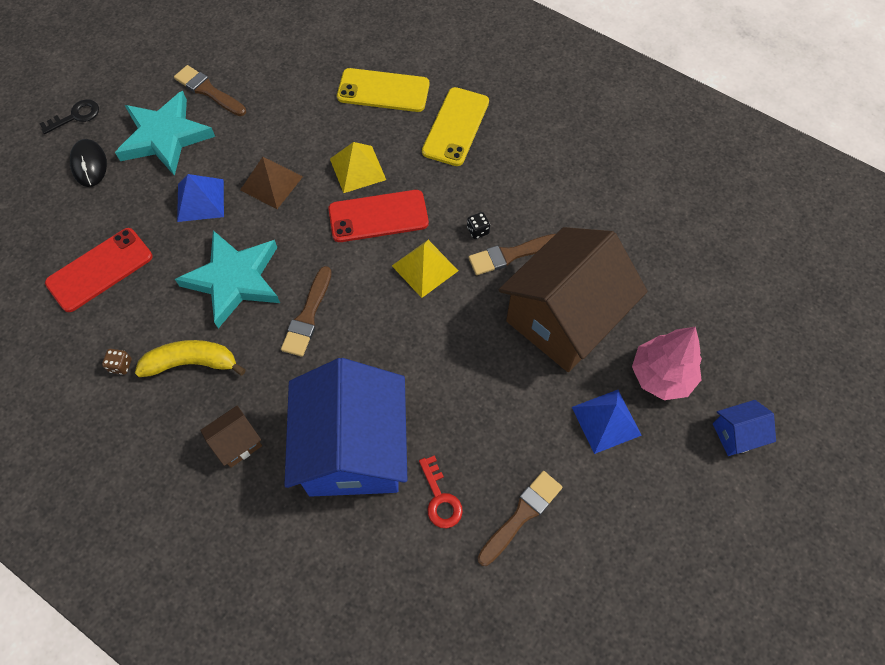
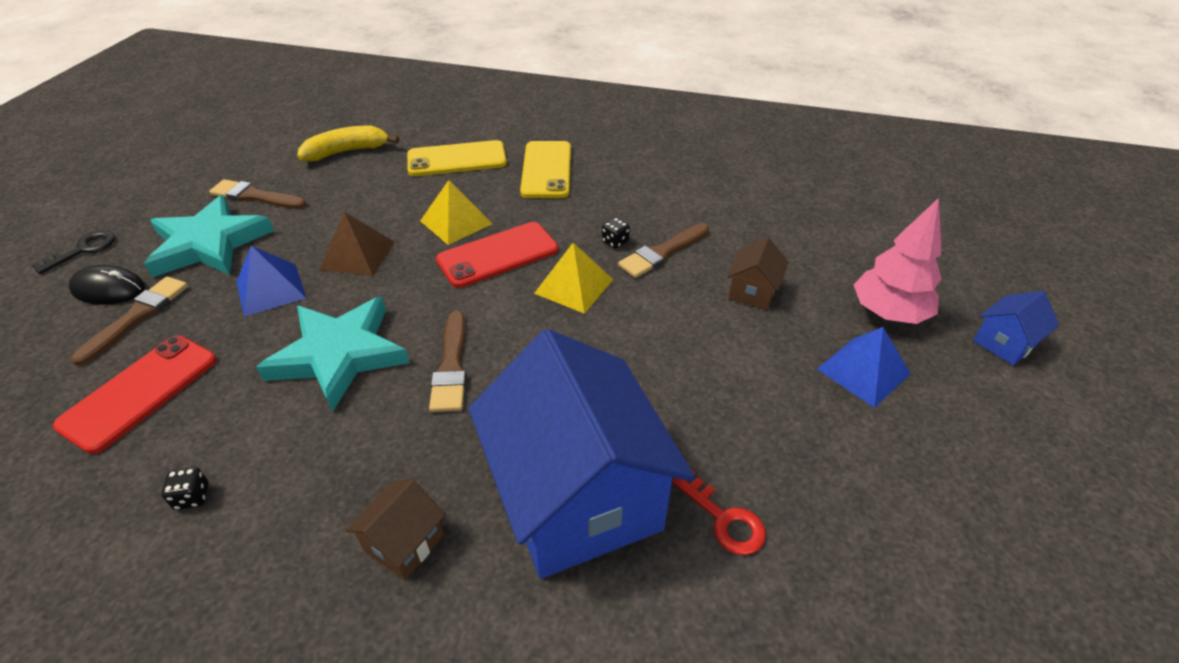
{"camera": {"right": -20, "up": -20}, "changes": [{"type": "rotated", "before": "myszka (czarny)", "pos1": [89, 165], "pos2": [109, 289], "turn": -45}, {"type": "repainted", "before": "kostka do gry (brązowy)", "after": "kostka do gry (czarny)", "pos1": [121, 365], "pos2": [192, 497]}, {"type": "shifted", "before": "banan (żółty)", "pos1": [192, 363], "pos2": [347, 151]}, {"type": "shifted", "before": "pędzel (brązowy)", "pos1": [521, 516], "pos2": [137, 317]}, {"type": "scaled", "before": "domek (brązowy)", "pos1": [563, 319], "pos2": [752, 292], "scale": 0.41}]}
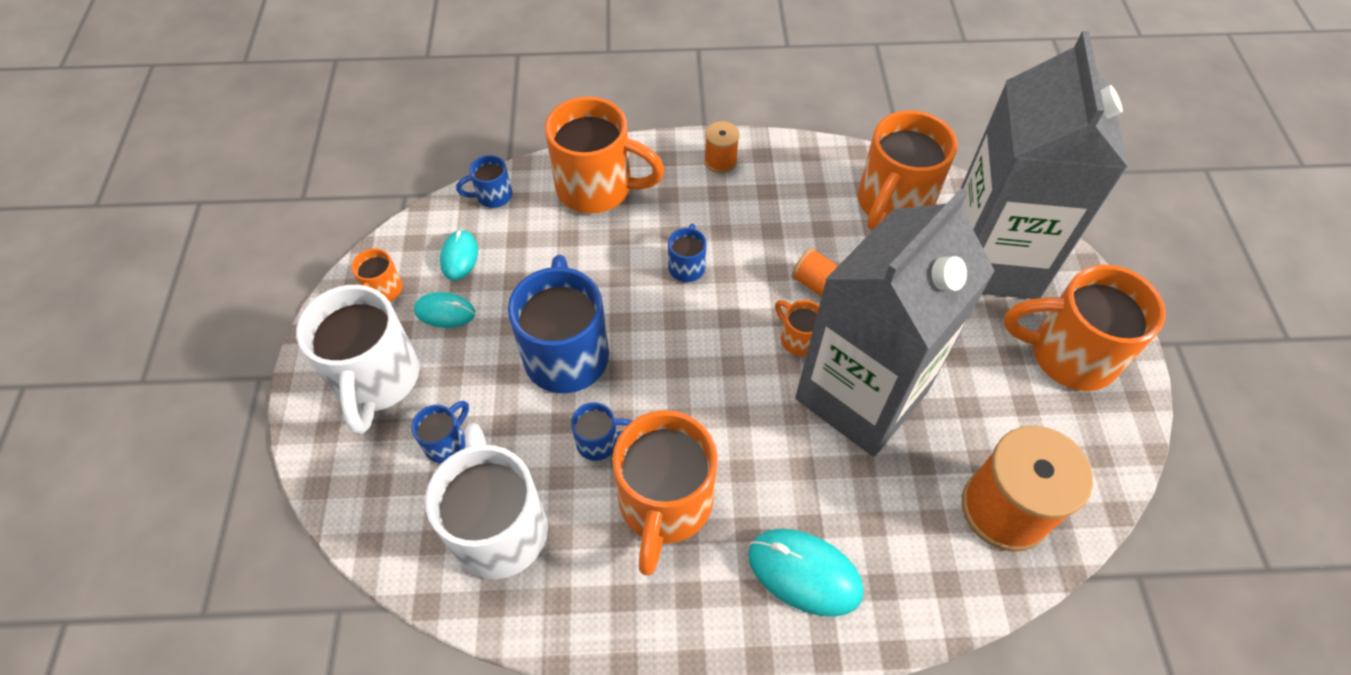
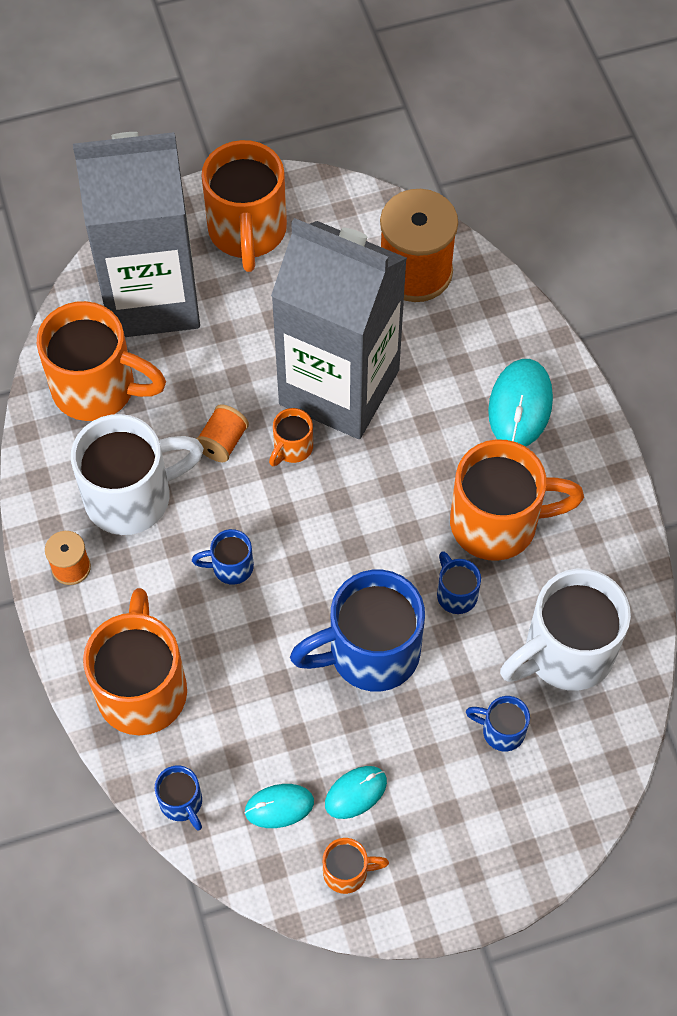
{"camera": {"right": -105, "up": 5}, "changes": [{"type": "shifted", "before": "kubek (biały)", "pos1": [376, 380], "pos2": [132, 497]}, {"type": "rotated", "before": "myszka (turkusowy)", "pos1": [445, 312], "pos2": [355, 793], "turn": 60}]}
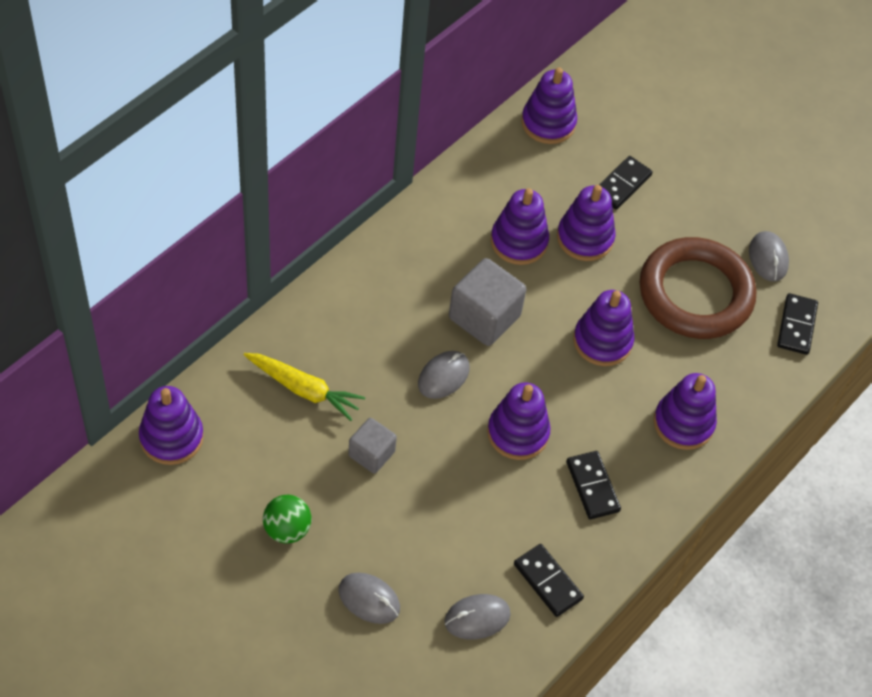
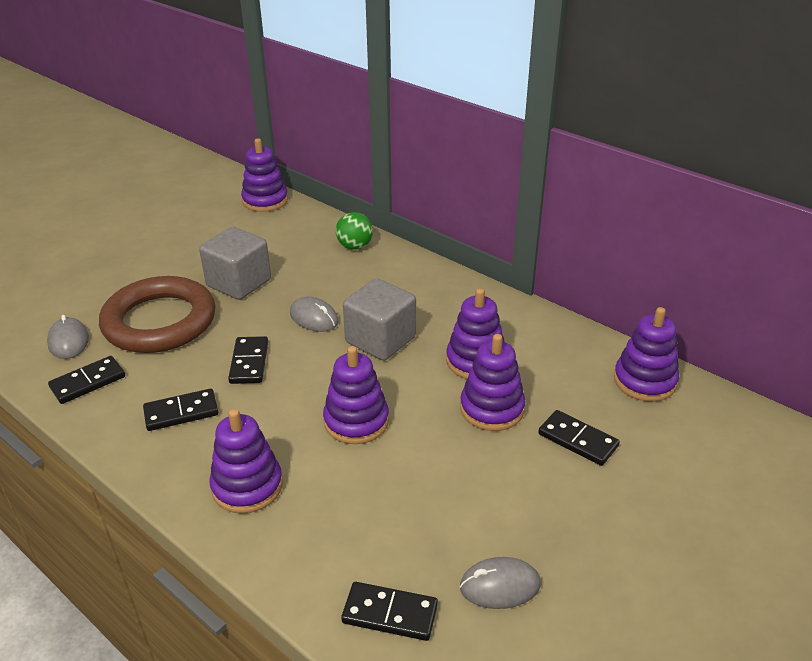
{"camera": {"right": 95, "up": -20}, "changes": [{"type": "gone", "before": "marchewka (żółty)", "pos1": [304, 389]}, {"type": "shifted", "before": "piłka (zielony)", "pos1": [287, 529], "pos2": [355, 246]}, {"type": "gone", "before": "myszka (szary)", "pos1": [369, 599]}, {"type": "scaled", "before": "sześcian (szary)", "pos1": [371, 454], "pos2": [239, 283], "scale": 1.64}, {"type": "swapped", "before": "zabawka nakładanka (fioletowy)", "after": "kostka domina (czarny)", "pos1": [517, 433], "pos2": [249, 362]}, {"type": "shifted", "before": "pierścień (brązowy)", "pos1": [695, 293], "pos2": [159, 321]}]}
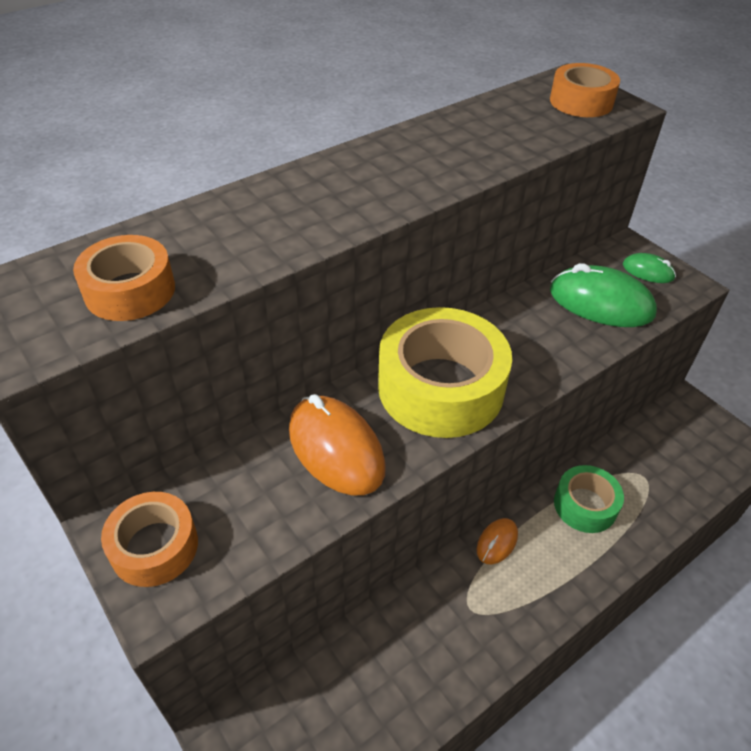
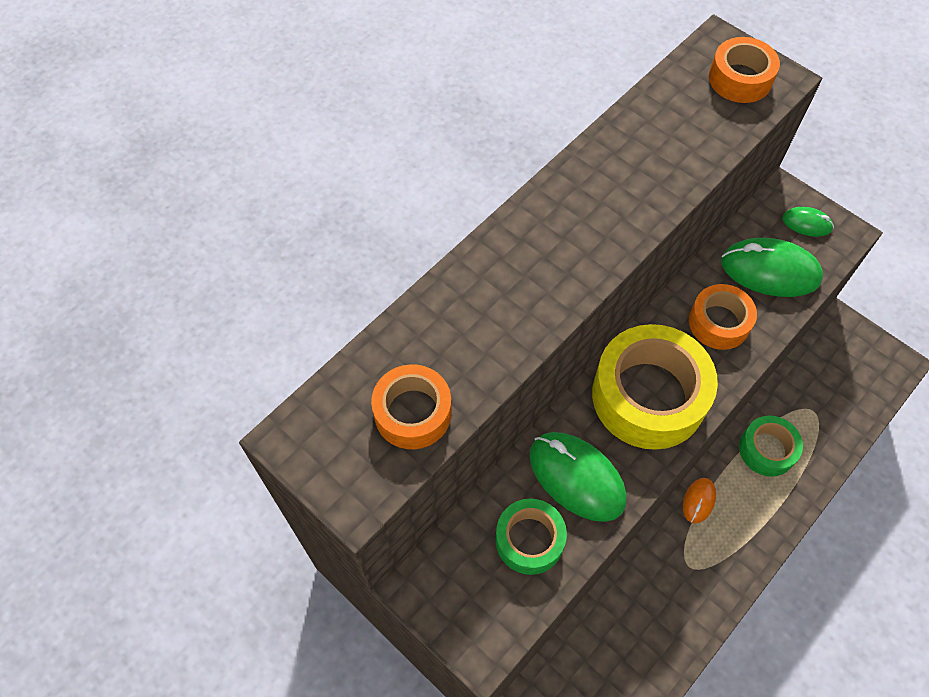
{"camera": {"right": -10, "up": 15}, "changes": [{"type": "shifted", "before": "taśma klejąca (pomarańczowy)", "pos1": [154, 547], "pos2": [719, 322]}, {"type": "repainted", "before": "myszka (pomarańczowy)", "after": "myszka (zielony)", "pos1": [336, 449], "pos2": [576, 478]}, {"type": "new", "after": "taśma klejąca (zielony)", "pos2": [529, 540]}]}
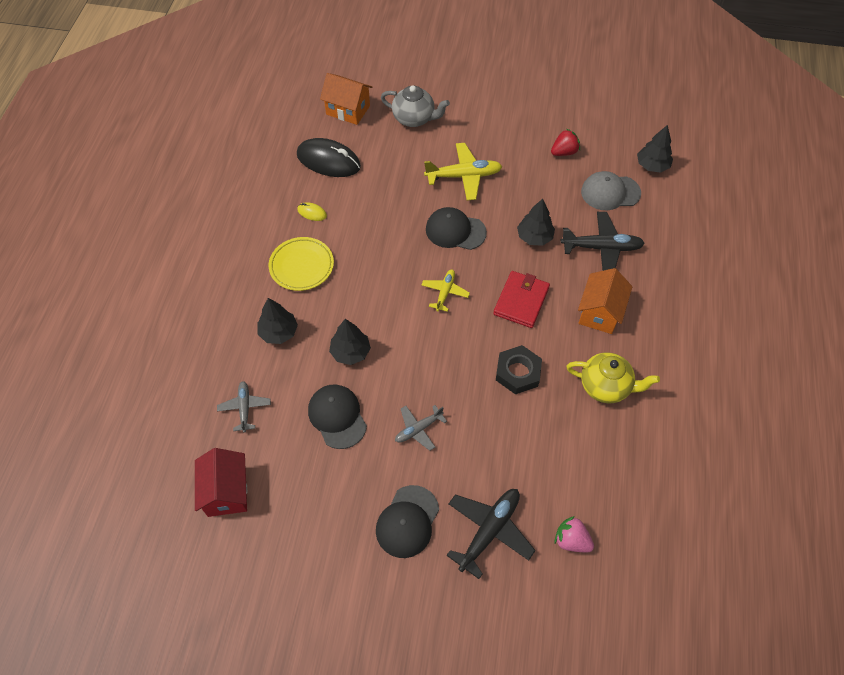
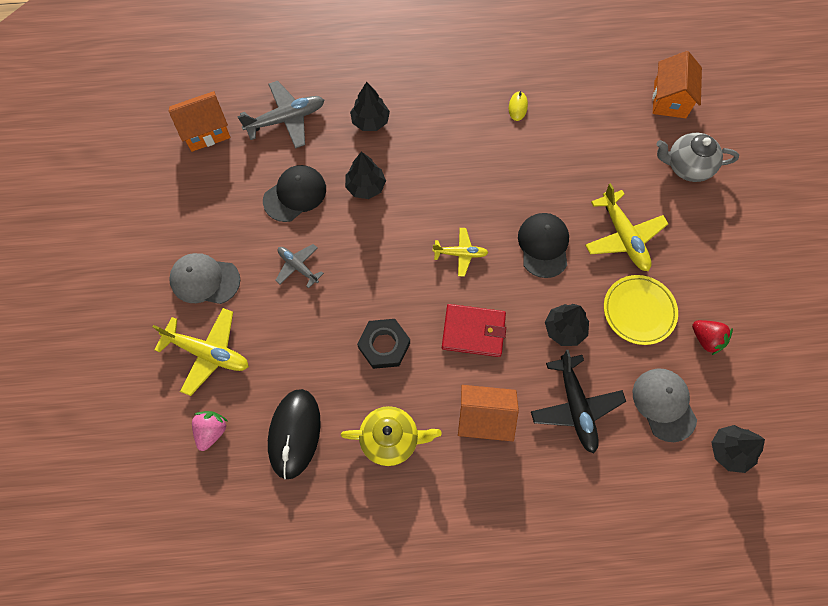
{"camera": {"right": 75, "up": 10}, "changes": [{"type": "repainted", "before": "domek (czerwony)", "after": "domek (pomarańczowy)", "pos1": [227, 491], "pos2": [206, 131]}, {"type": "scaled", "before": "samolot (szary)", "pos1": [244, 408], "pos2": [286, 119], "scale": 1.66}, {"type": "shifted", "before": "talerz (żółty)", "pos1": [301, 266], "pos2": [638, 311]}, {"type": "shifted", "before": "myszka (czarny)", "pos1": [328, 161], "pos2": [294, 433]}, {"type": "repainted", "before": "czapka (czarny)", "after": "czapka (szary)", "pos1": [407, 521], "pos2": [205, 280]}, {"type": "rotated", "before": "imbryk (szary)", "pos1": [414, 118], "pos2": [687, 167], "turn": 90}, {"type": "repainted", "before": "samolot (czarny)", "after": "samolot (żółty)", "pos1": [489, 531], "pos2": [208, 353]}, {"type": "rotated", "before": "imbryk (żółty)", "pos1": [605, 386], "pos2": [391, 439], "turn": -90}]}
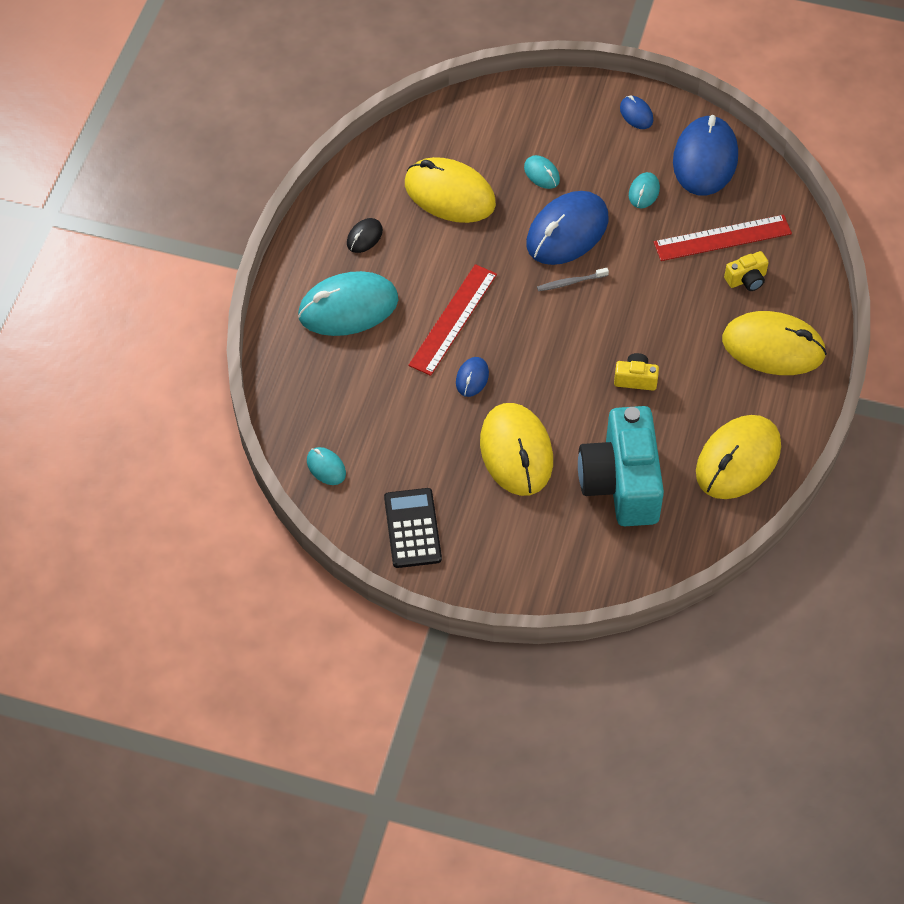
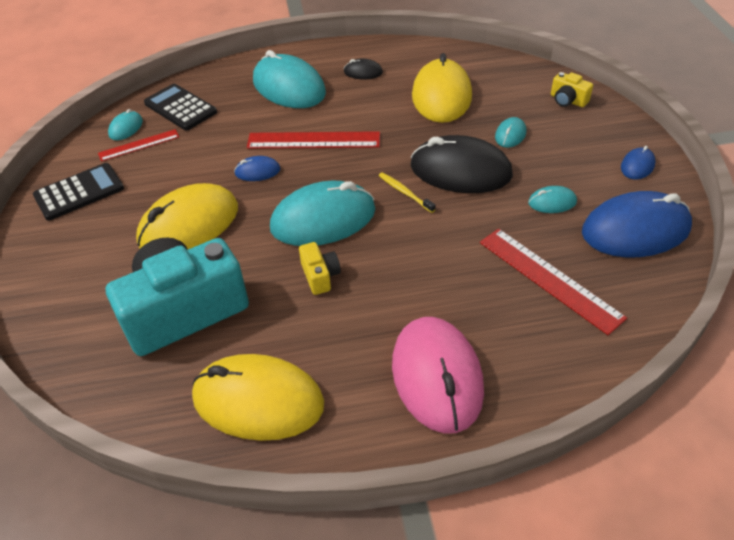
{"camera": {"right": 65, "up": -10}, "changes": [{"type": "repainted", "before": "myszka (niebieski)", "after": "myszka (czarny)", "pos1": [567, 232], "pos2": [460, 171]}, {"type": "repainted", "before": "szczoteczka do zębów (szary)", "after": "szczoteczka do zębów (żółty)", "pos1": [570, 282], "pos2": [404, 192]}, {"type": "repainted", "before": "myszka (żółty)", "after": "myszka (różowy)", "pos1": [773, 347], "pos2": [437, 376]}, {"type": "shifted", "before": "aparat fotograficzny (żółty)", "pos1": [746, 279], "pos2": [567, 100]}, {"type": "new", "after": "linijka (czerwony)", "pos2": [139, 145]}, {"type": "new", "after": "kalkulator (czarny)", "pos2": [180, 108]}, {"type": "new", "after": "myszka (turkusowy)", "pos2": [323, 219]}]}
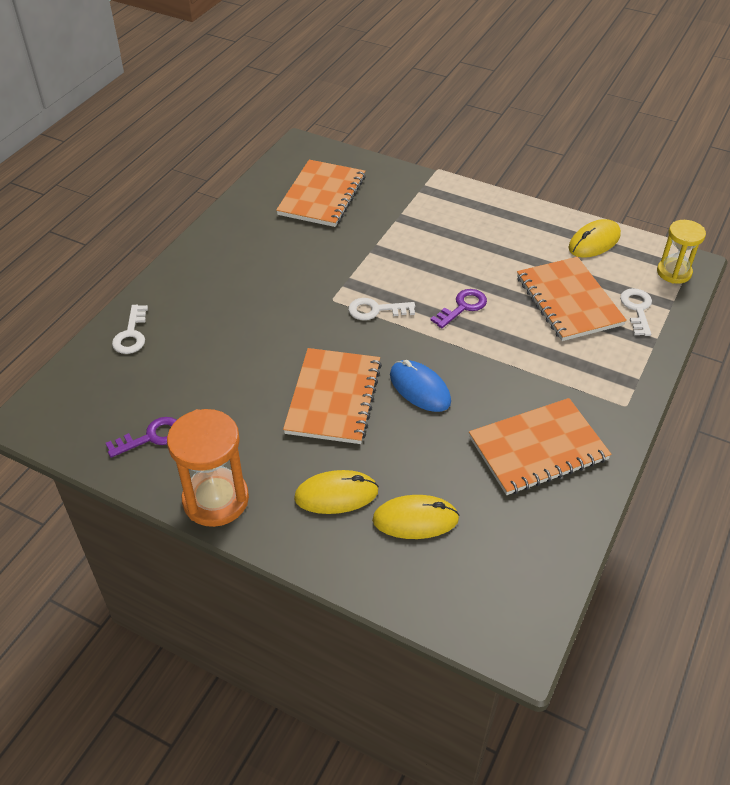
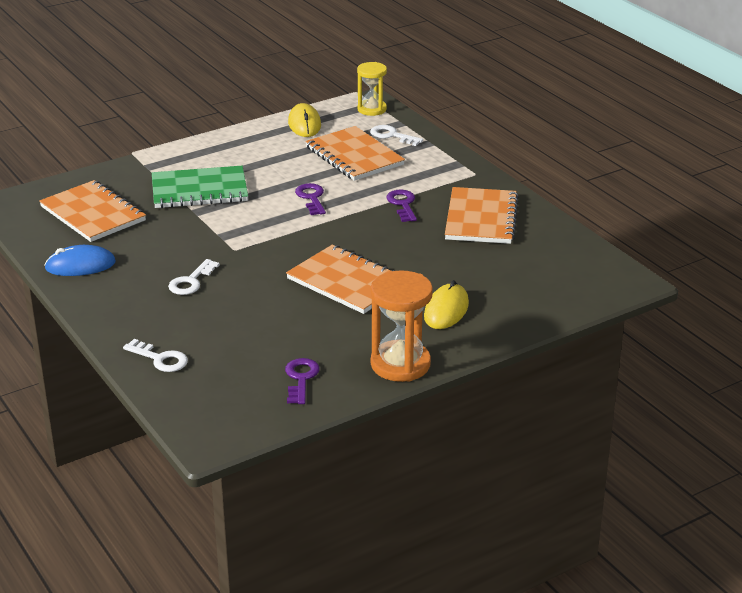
{"camera": {"right": -60, "up": -15}, "changes": [{"type": "shifted", "before": "klucz (biały)", "pos1": [376, 310], "pos2": [191, 281]}, {"type": "gone", "before": "myszka (żółty)", "pos1": [415, 519]}, {"type": "shifted", "before": "myszka (niebieski)", "pos1": [419, 388], "pos2": [80, 265]}, {"type": "rotated", "before": "zeszyt (pomarańczowy)", "pos1": [568, 301], "pos2": [354, 156], "turn": 45}, {"type": "new", "after": "zeszyt (zielony)", "pos2": [199, 190]}, {"type": "new", "after": "klucz (fioletowy)", "pos2": [402, 204]}]}
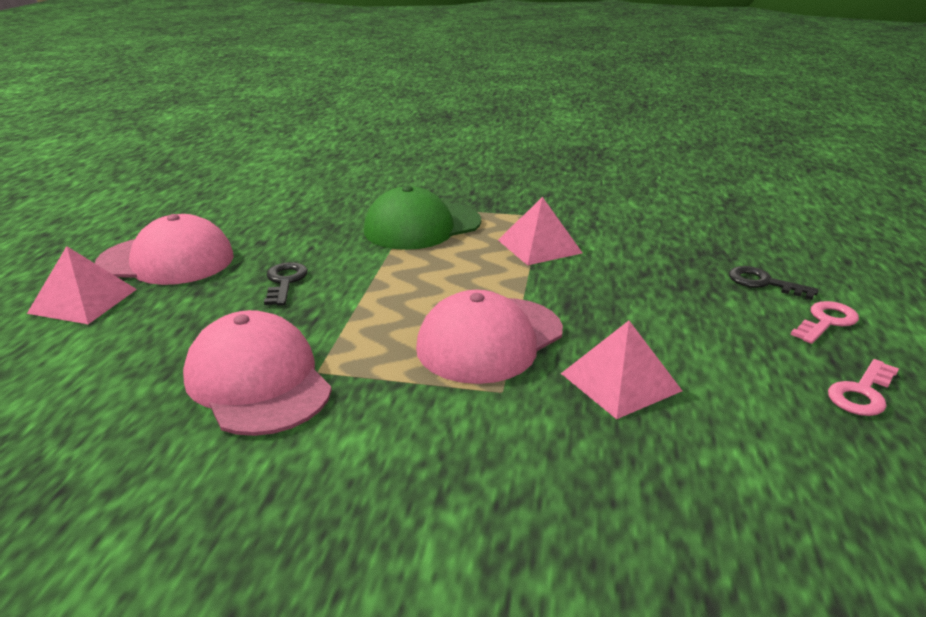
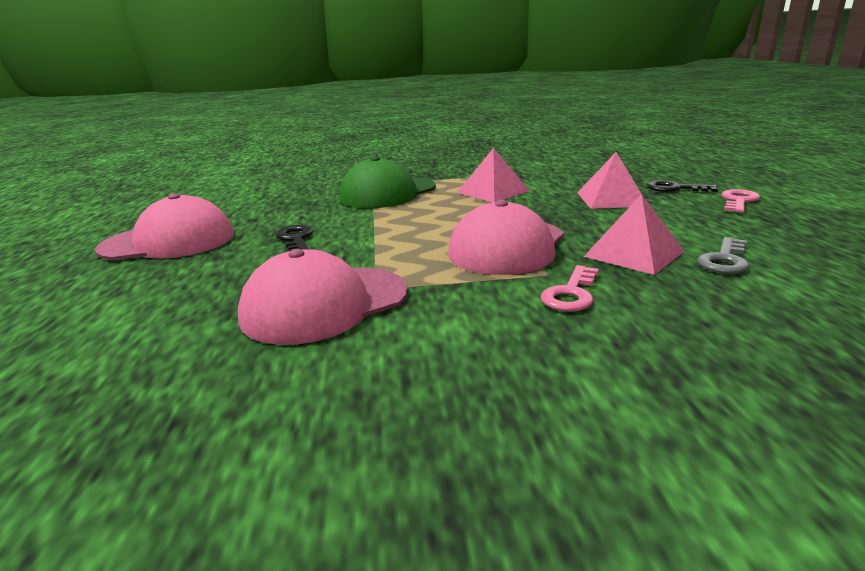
{"camera": {"right": -15, "up": -5}, "changes": [{"type": "shifted", "before": "piramida (różowy)", "pos1": [83, 301], "pos2": [611, 199]}, {"type": "rotated", "before": "czapka (różowy)", "pos1": [258, 381], "pos2": [325, 304], "turn": -75}, {"type": "shifted", "before": "klucz (różowy)", "pos1": [862, 393], "pos2": [571, 294]}, {"type": "new", "after": "klucz (szary)", "pos2": [725, 260]}]}
